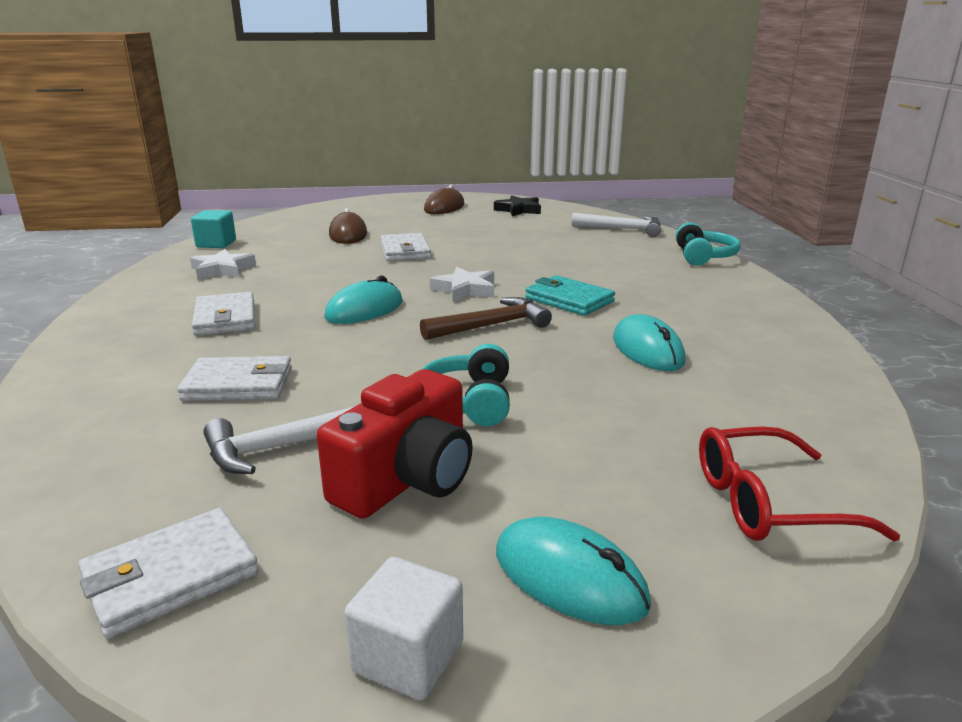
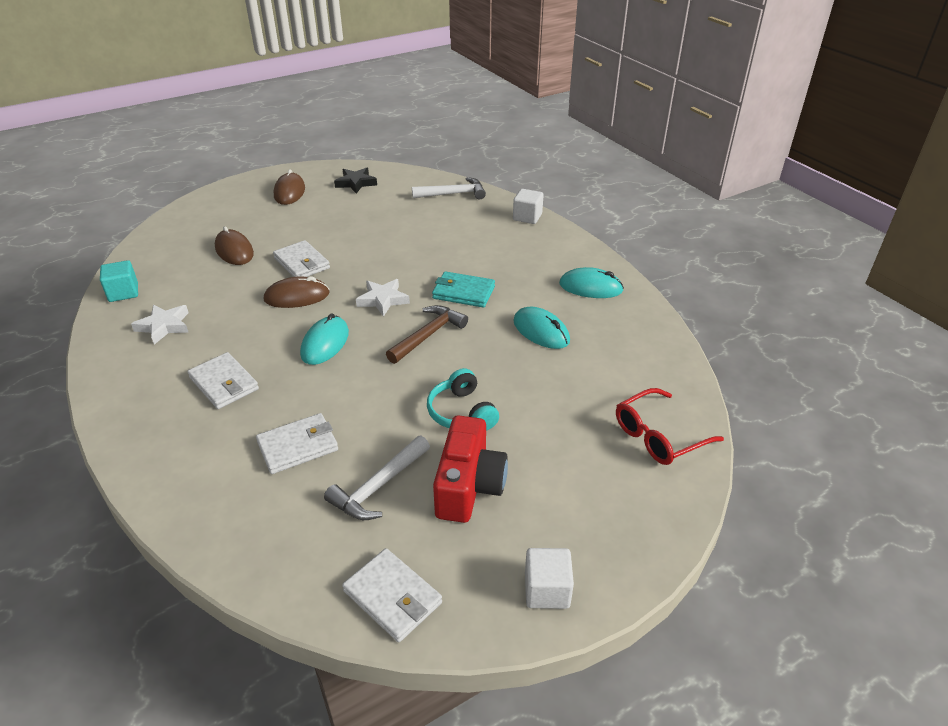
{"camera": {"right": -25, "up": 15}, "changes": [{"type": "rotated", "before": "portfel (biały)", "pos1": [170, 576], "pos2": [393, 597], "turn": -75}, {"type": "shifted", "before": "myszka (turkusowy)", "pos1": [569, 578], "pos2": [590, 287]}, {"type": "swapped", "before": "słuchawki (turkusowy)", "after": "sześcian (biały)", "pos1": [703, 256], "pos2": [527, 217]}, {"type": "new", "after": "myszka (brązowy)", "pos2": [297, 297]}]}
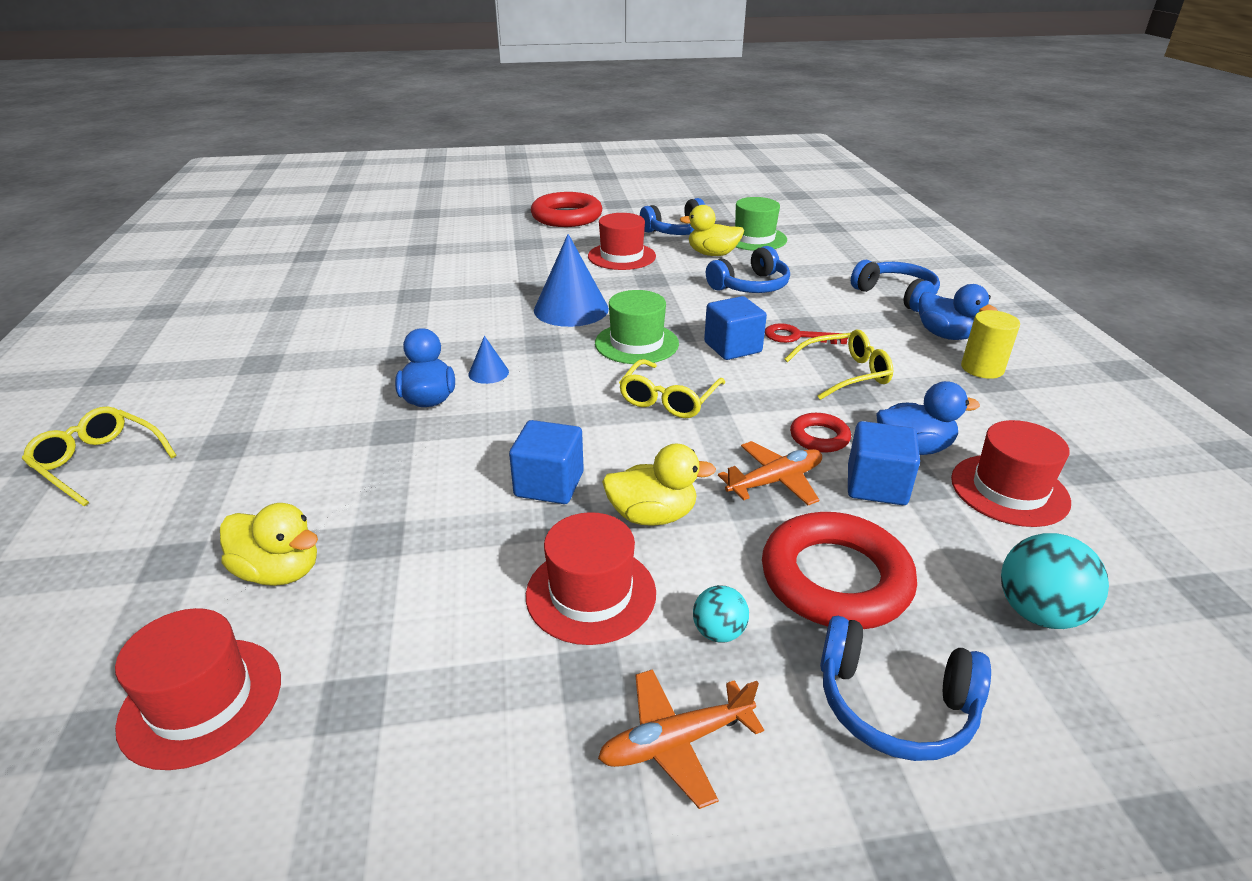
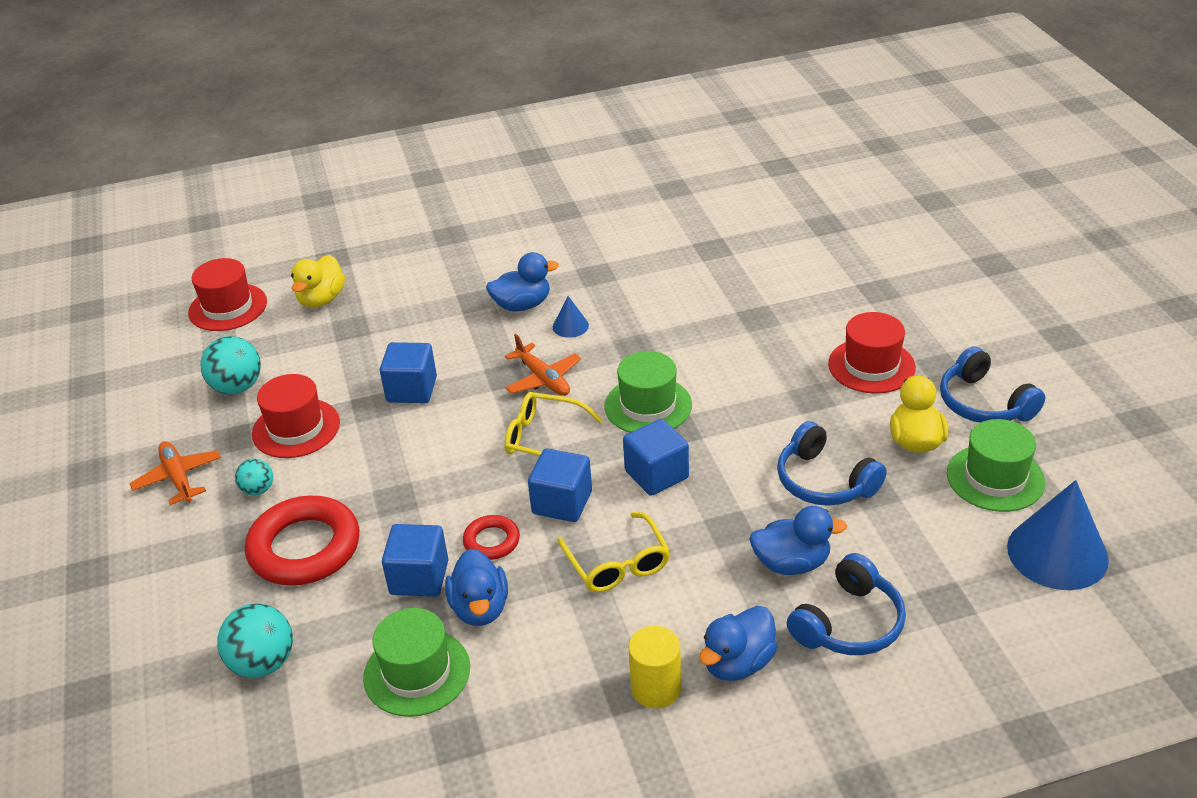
{"camera": {"right": 85, "up": 5}, "changes": [{"type": "gone", "before": "okulary (żółty)", "pos1": [100, 462]}, {"type": "gone", "before": "pierścień (czerwony)", "pos1": [566, 216]}, {"type": "shifted", "before": "stożek (niebieski)", "pos1": [571, 309], "pos2": [1057, 553]}, {"type": "gone", "before": "kaczka (żółty)", "pos1": [652, 515]}, {"type": "shifted", "before": "samolot (pomarańczowy)", "pos1": [775, 481], "pos2": [543, 379]}, {"type": "gone", "before": "klucz (czerwony)", "pos1": [797, 336]}, {"type": "gone", "before": "słuchawki (niebieski)", "pos1": [894, 705]}, {"type": "repainted", "before": "kapelusz (czerwony)", "after": "kapelusz (zielony)", "pos1": [1009, 490], "pos2": [417, 672]}, {"type": "new", "after": "piłka (turkusowy)", "pos2": [237, 387]}, {"type": "new", "after": "sześcian (niebieski)", "pos2": [562, 502]}, {"type": "new", "after": "kaczka (niebieski)", "pos2": [791, 563]}]}
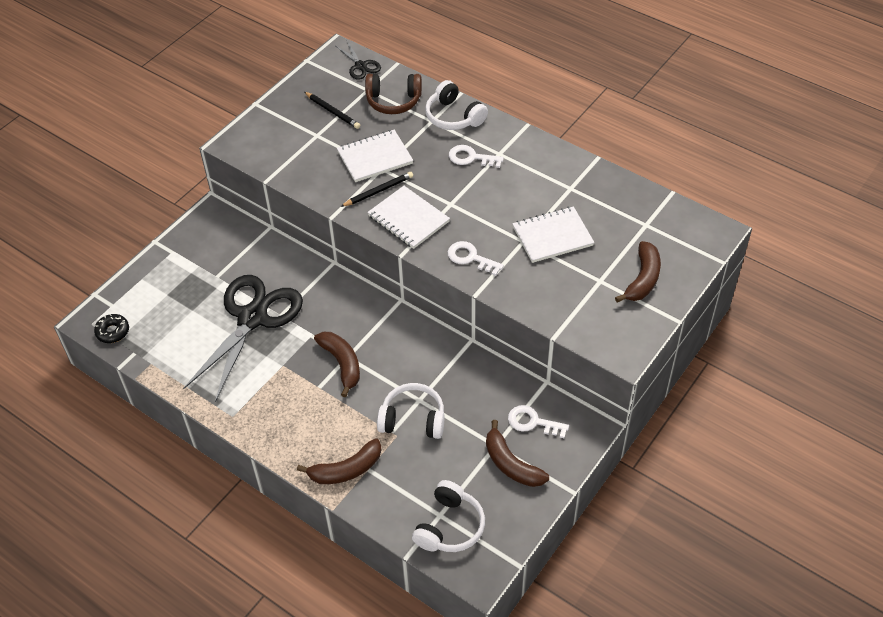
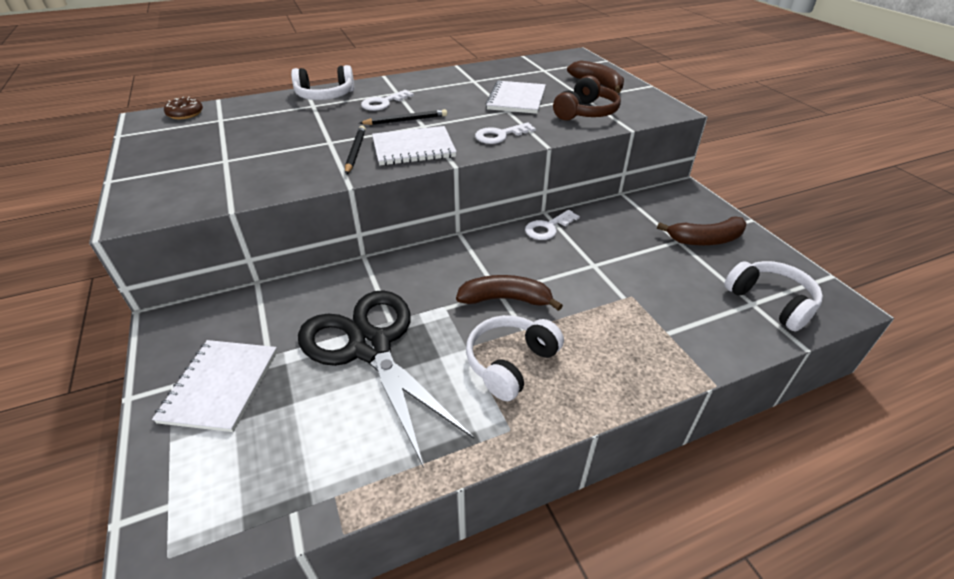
{"camera": {"right": -60, "up": -10}, "changes": [{"type": "gone", "before": "donut (czarny)", "pos1": [113, 332]}, {"type": "gone", "before": "banan (brązowy)", "pos1": [346, 470]}, {"type": "shifted", "before": "ołówek (czarny)", "pos1": [332, 112], "pos2": [406, 120]}, {"type": "swapped", "before": "nożyczki (czarny)", "after": "donut (brązowy)", "pos1": [360, 66], "pos2": [185, 114]}, {"type": "shifted", "before": "zeszyt (biały)", "pos1": [375, 157], "pos2": [220, 386]}, {"type": "shifted", "before": "słuchawki (brązowy)", "pos1": [393, 101], "pos2": [585, 112]}, {"type": "shifted", "before": "słuchawki (biały)", "pos1": [413, 419], "pos2": [510, 363]}, {"type": "shifted", "before": "klucz (biały)", "pos1": [532, 422], "pos2": [548, 228]}]}
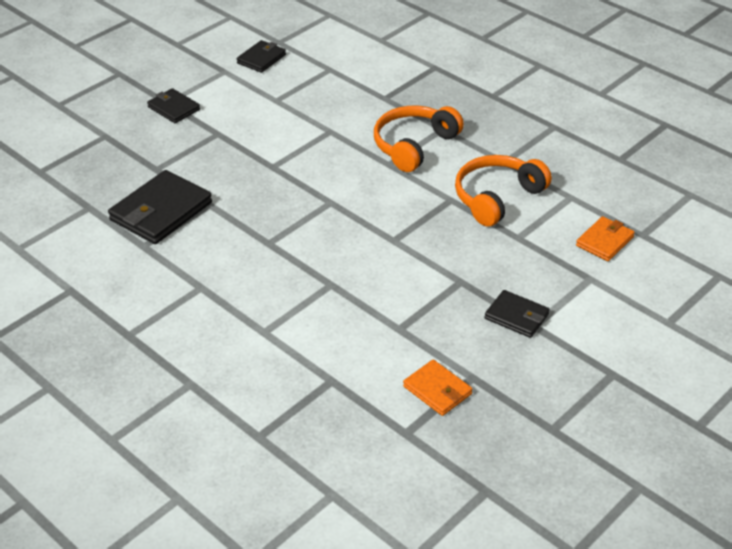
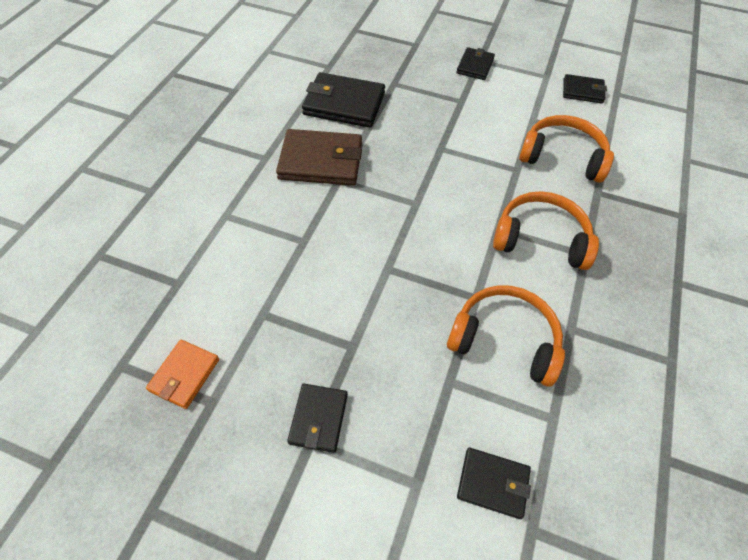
{"camera": {"right": 65, "up": 15}, "changes": [{"type": "repainted", "before": "portfel (pomarańczowy)", "after": "portfel (czarny)", "pos1": [604, 241], "pos2": [493, 483]}, {"type": "new", "after": "portfel (brązowy)", "pos2": [321, 161]}, {"type": "new", "after": "słuchawki (pomarańczowy)", "pos2": [562, 157]}]}
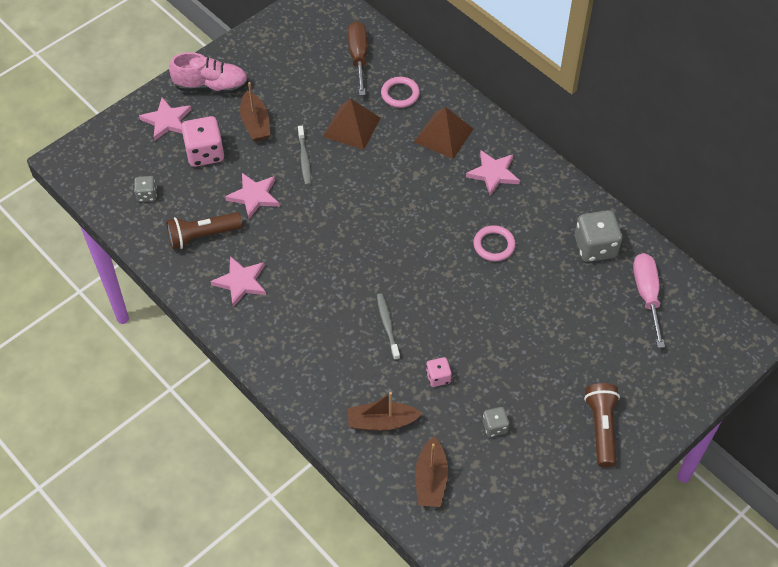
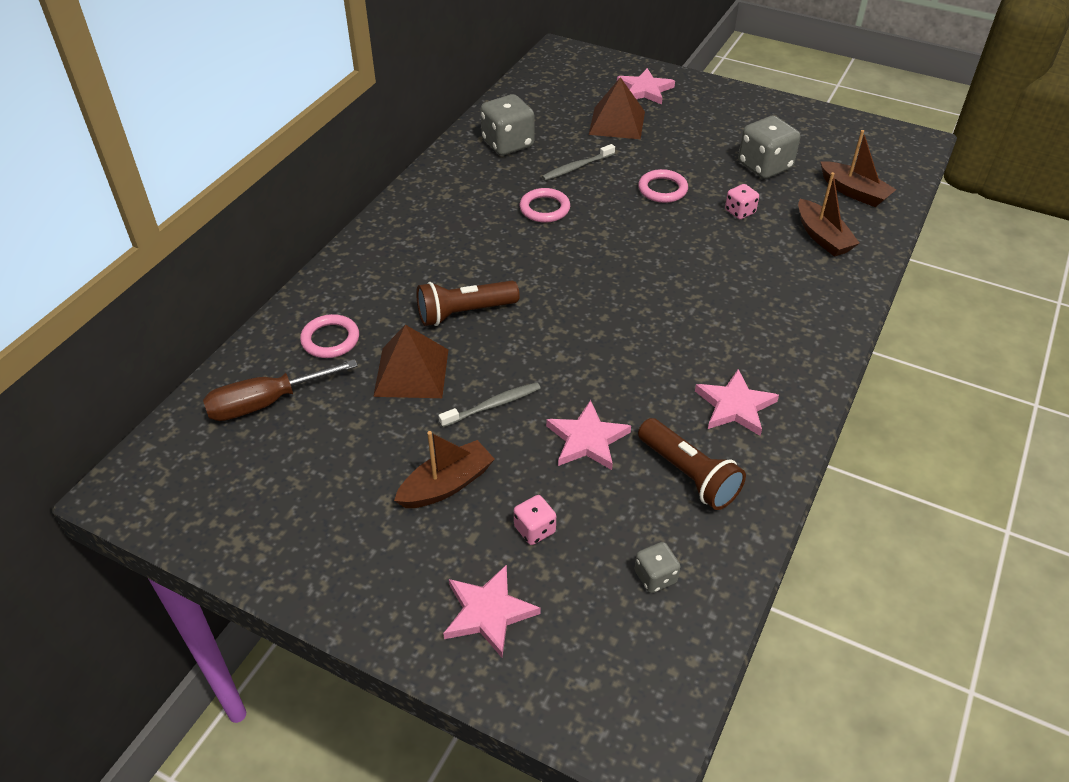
{"camera": {"right": -110, "up": -10}, "changes": [{"type": "gone", "before": "but (różowy)", "pos1": [211, 86]}, {"type": "scaled", "before": "kostka do gry (różowy)", "pos1": [205, 153], "pos2": [535, 529], "scale": 0.53}, {"type": "shifted", "before": "szczoteczka do zębów (szary)", "pos1": [387, 325], "pos2": [576, 167]}, {"type": "shifted", "before": "piramida (brązowy)", "pos1": [443, 135], "pos2": [617, 122]}, {"type": "rotated", "before": "łódka (brązowy)", "pos1": [431, 479], "pos2": [854, 192], "turn": 60}, {"type": "shifted", "before": "gwiazda (różowy)", "pos1": [493, 173], "pos2": [644, 90]}, {"type": "scaled", "before": "kostka do gry (szary)", "pos1": [495, 427], "pos2": [764, 166], "scale": 1.87}, {"type": "shifted", "before": "latarka (brązowy)", "pos1": [601, 428], "pos2": [464, 313]}, {"type": "gone", "before": "śrubokręt (różowy)", "pos1": [647, 295]}, {"type": "new", "after": "pierścień (różowy)", "pos2": [662, 189]}]}
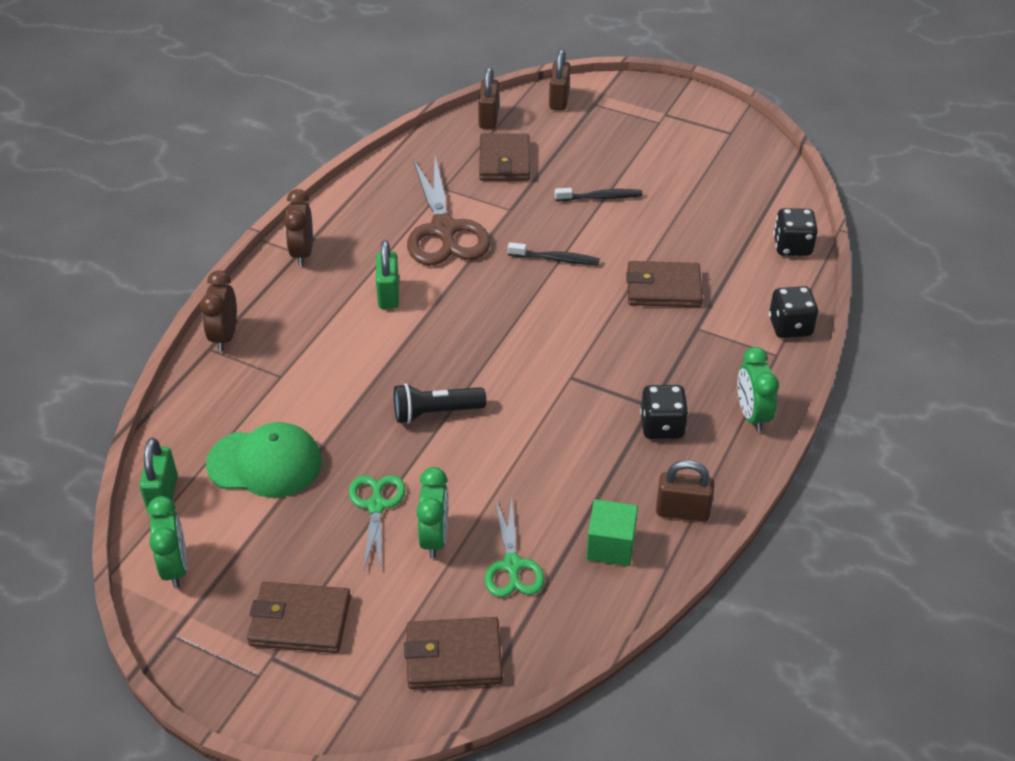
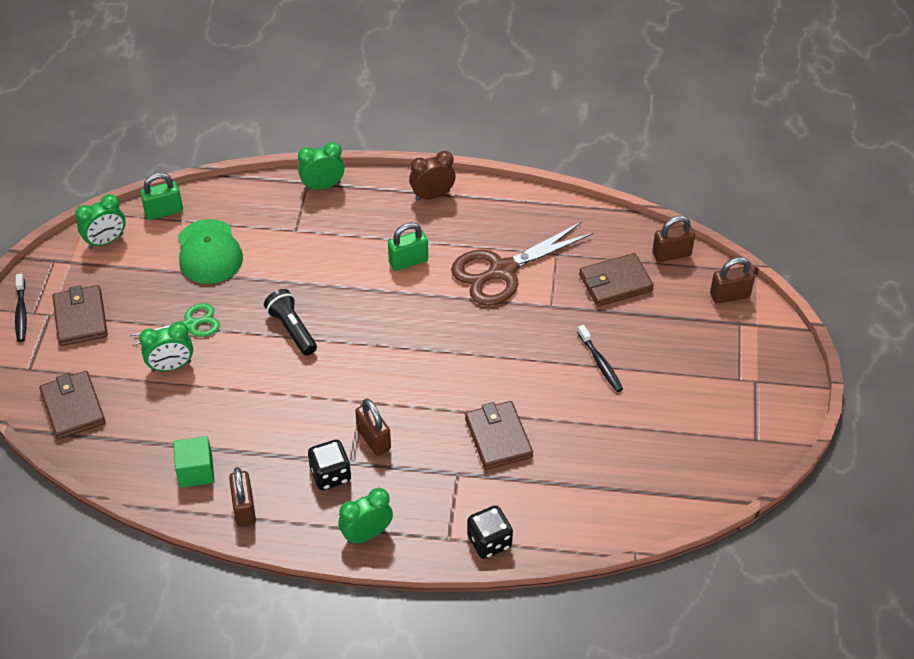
{"camera": {"right": 70, "up": 5}, "changes": [{"type": "repainted", "before": "budzik (brązowy)", "after": "budzik (zielony)", "pos1": [224, 336], "pos2": [322, 186]}, {"type": "gone", "before": "nożyczki (zielony)", "pos1": [512, 565]}, {"type": "shifted", "before": "szczoteczka do zębów (czarny)", "pos1": [556, 259], "pos2": [21, 313]}, {"type": "gone", "before": "kostka do gry (czarny)", "pos1": [792, 246]}, {"type": "new", "after": "kłódka (brązowy)", "pos2": [374, 439]}]}
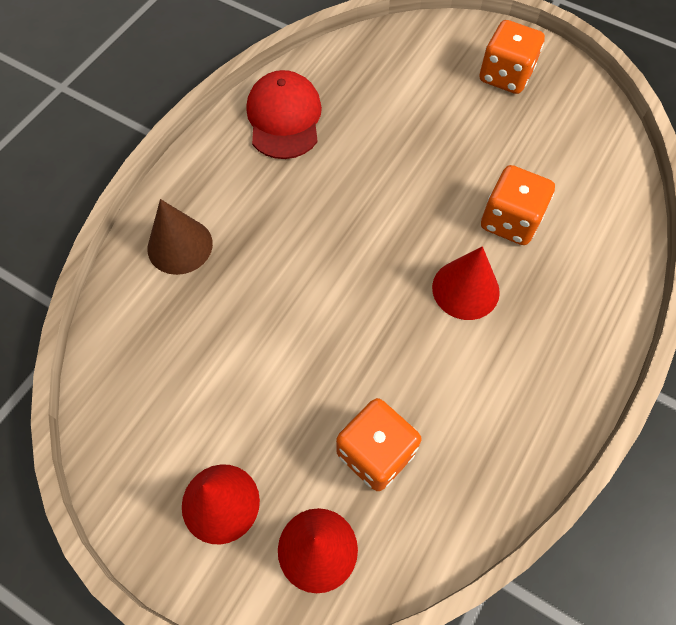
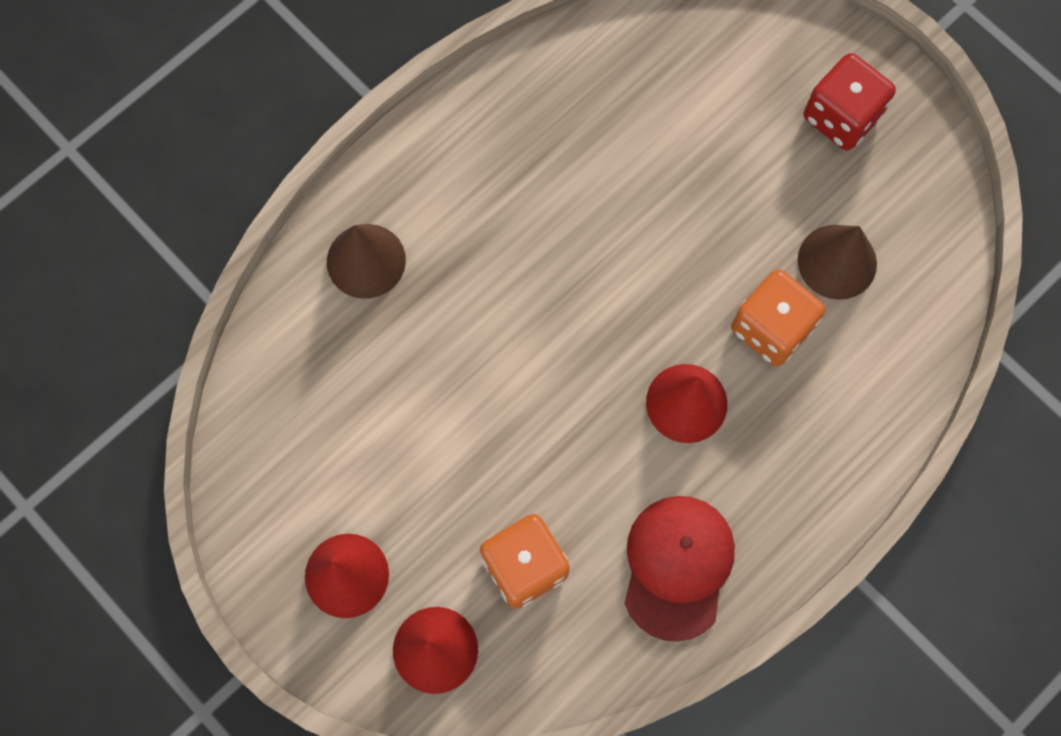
{"camera": {"right": 15, "up": 10}, "changes": [{"type": "shifted", "before": "czapka (czerwony)", "pos1": [284, 118], "pos2": [677, 566]}, {"type": "repainted", "before": "kostka do gry (pomarańczowy)", "after": "kostka do gry (czerwony)", "pos1": [505, 76], "pos2": [841, 116]}, {"type": "new", "after": "stożek (brązowy)", "pos2": [837, 262]}]}
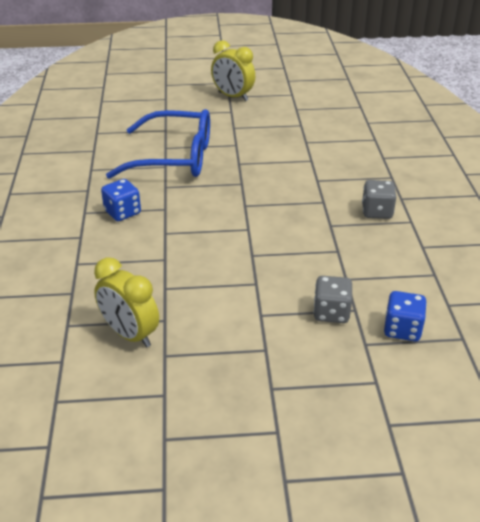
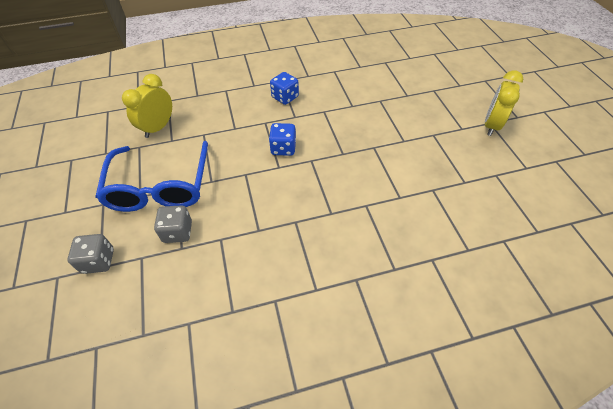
{"camera": {"right": 80, "up": 15}, "changes": [{"type": "shifted", "before": "okulary (niebieski)", "pos1": [174, 158], "pos2": [160, 186]}, {"type": "shifted", "before": "kostka do gry (szary)", "pos1": [377, 212], "pos2": [98, 261]}, {"type": "shifted", "before": "kostka do gry (niebieski)", "pos1": [402, 329], "pos2": [283, 148]}]}
